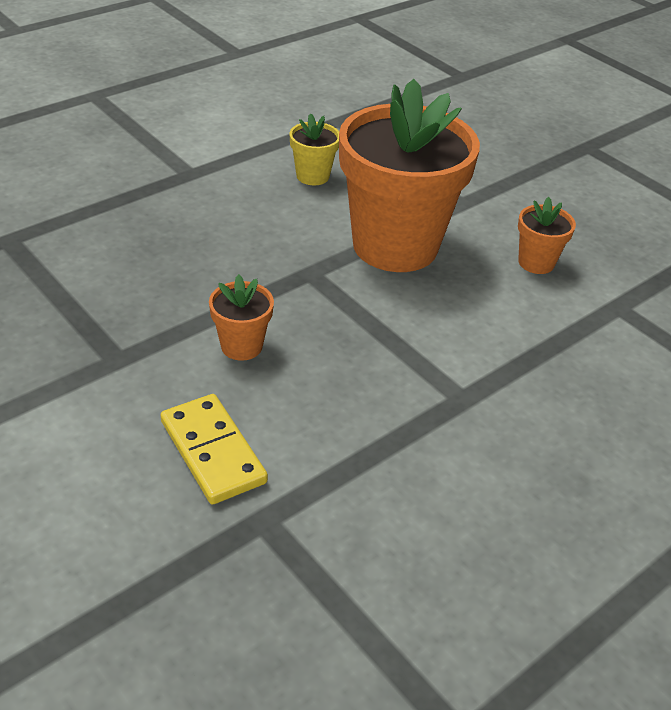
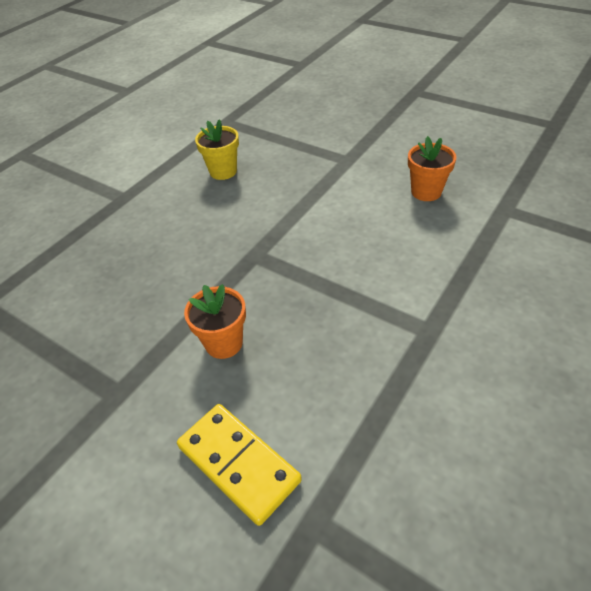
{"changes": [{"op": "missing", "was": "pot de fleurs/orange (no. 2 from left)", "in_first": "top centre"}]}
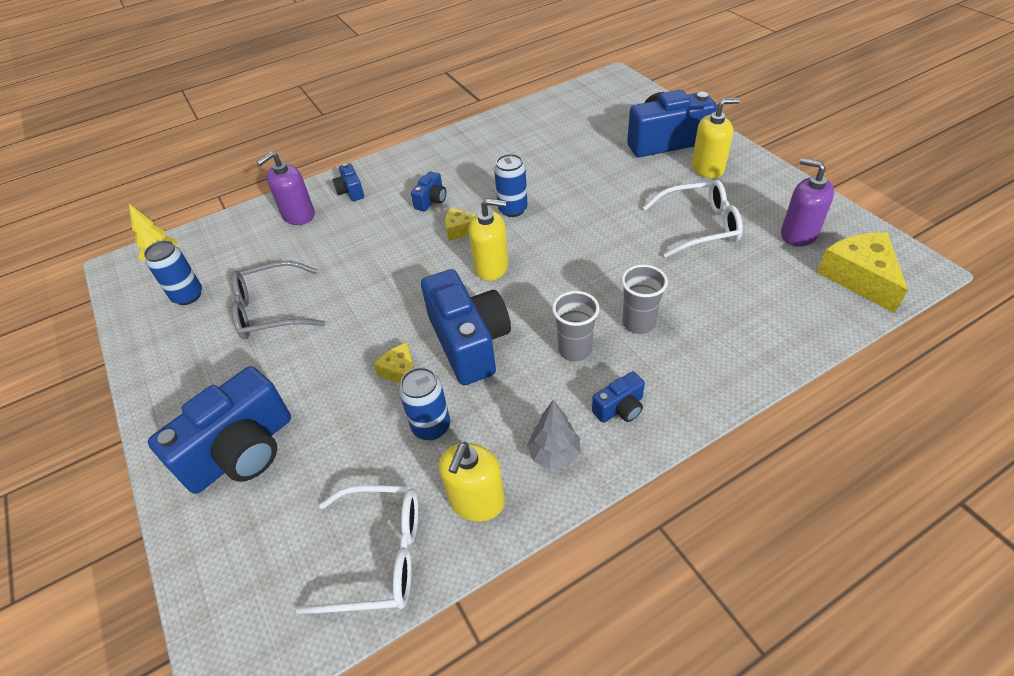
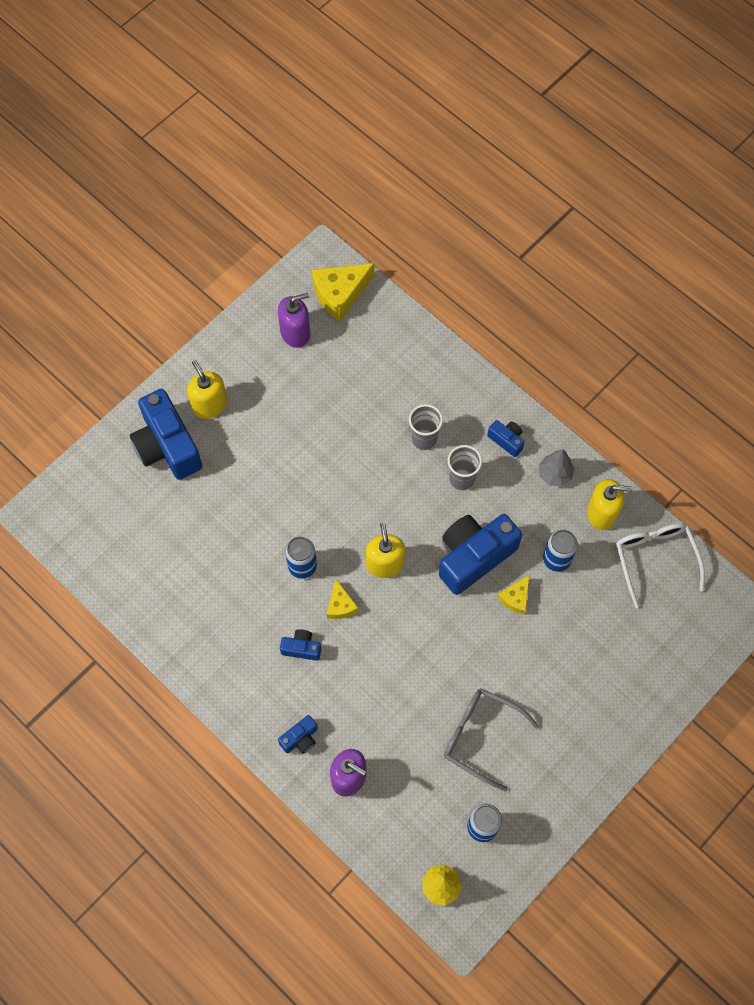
{"changes": [{"op": "missing", "was": "appareil photo/bleu (no. 1 from left)", "in_first": "middle left"}, {"op": "spun", "was": "lunettes/gris", "in_first": "middle left", "in_second": "bottom centre", "clockwise": 150}, {"op": "missing", "was": "lunettes/blanc (no. 2 from left)", "in_first": "top right"}, {"op": "spun", "was": "distributeur de savon/violet (no. 2 from left in the first image)", "in_first": "top right", "in_second": "top centre", "clockwise": -135}]}
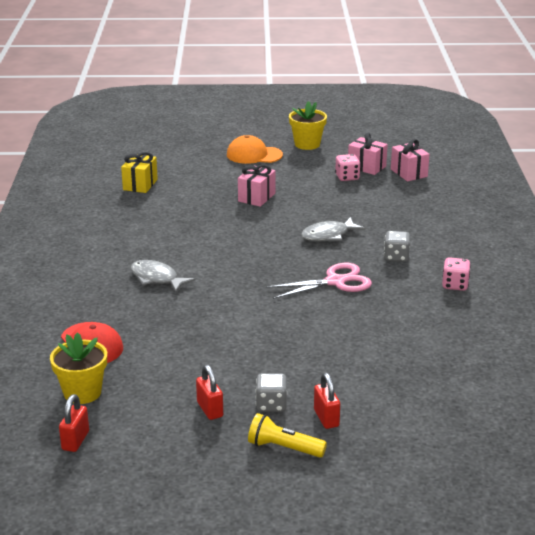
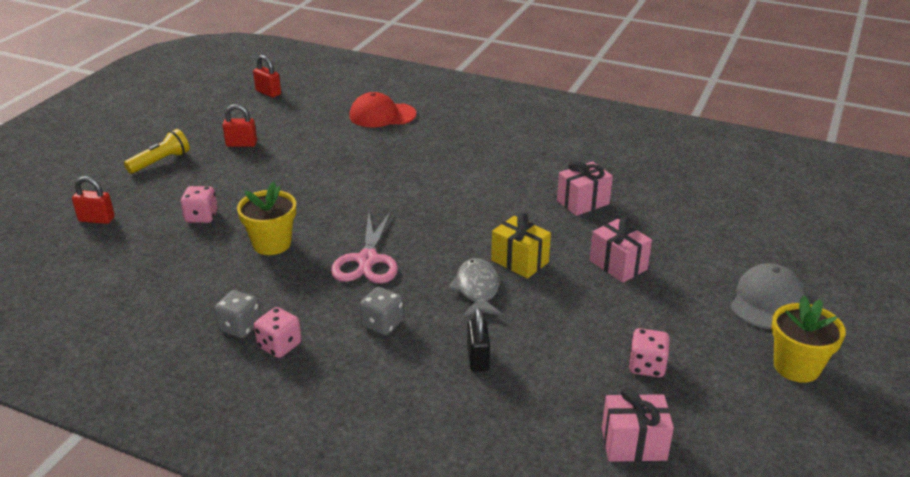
{"changes": [{"op": "relocated", "was": "pot de fleurs/jaune (no. 1 from left)", "in_first": "bottom left", "in_second": "middle left"}, {"op": "relocated", "was": "cadeau/jaune", "in_first": "top left", "in_second": "centre"}, {"op": "missing", "was": "poisson/gris (no. 1 from left)", "in_first": "middle left"}, {"op": "colour", "was": "casquette/orange", "now": "casquette/gris", "in_first": "top centre", "in_second": "middle right"}, {"op": "relocated", "was": "dé/gris (no. 1 from left)", "in_first": "bottom centre", "in_second": "middle left"}, {"op": "relocated", "was": "cadenas/rouge (no. 3 from left in the first image)", "now": "cadenas/rouge (no. 1 from left)", "in_first": "bottom centre", "in_second": "middle left"}, {"op": "relocated", "was": "cadeau/rose (no. 2 from left in the first image)", "now": "cadeau/rose (no. 1 from left)", "in_first": "top right", "in_second": "centre"}, {"op": "appeared", "now": "dé/rose (no. 1 from left)", "in_second": "middle left"}, {"op": "appeared", "now": "cadenas/noir", "in_second": "bottom centre"}]}
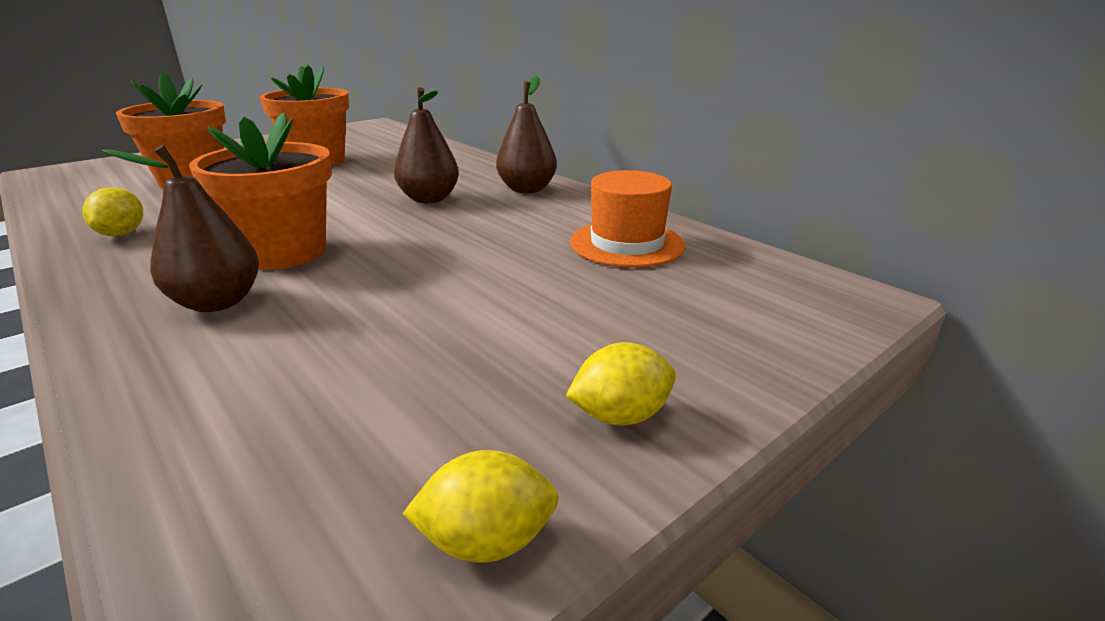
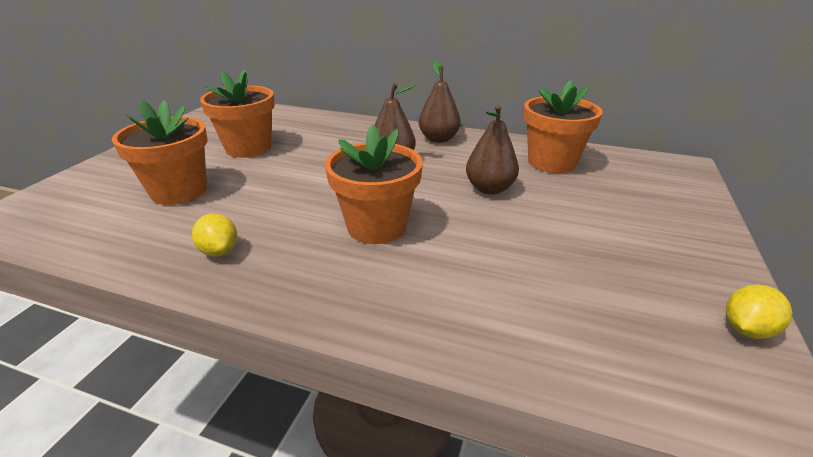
{"changes": [{"op": "relocated", "was": "poire/marron (no. 1 from left in the first image)", "now": "poire/marron (no. 3 from left)", "in_first": "middle left", "in_second": "top centre"}, {"op": "missing", "was": "citron/jaune (no. 3 from left)", "in_first": "centre"}, {"op": "exchanged", "was": "chapeau/orange", "now": "pot de fleurs/orange (no. 4 from left)", "in_first": "centre", "in_second": "top right"}]}
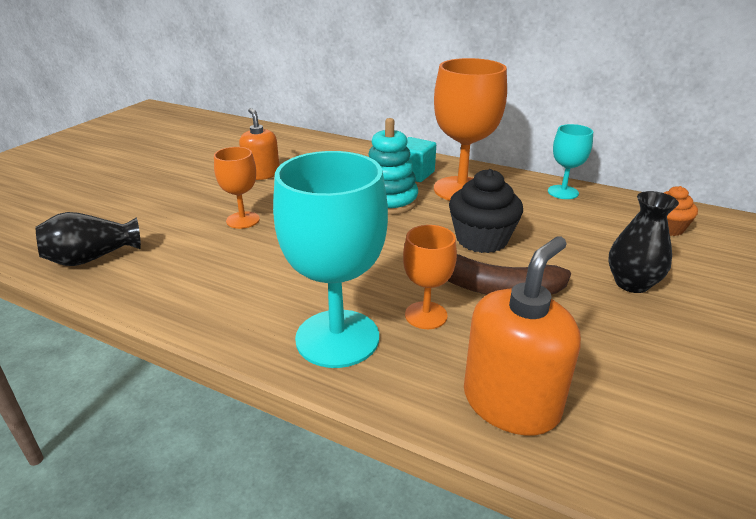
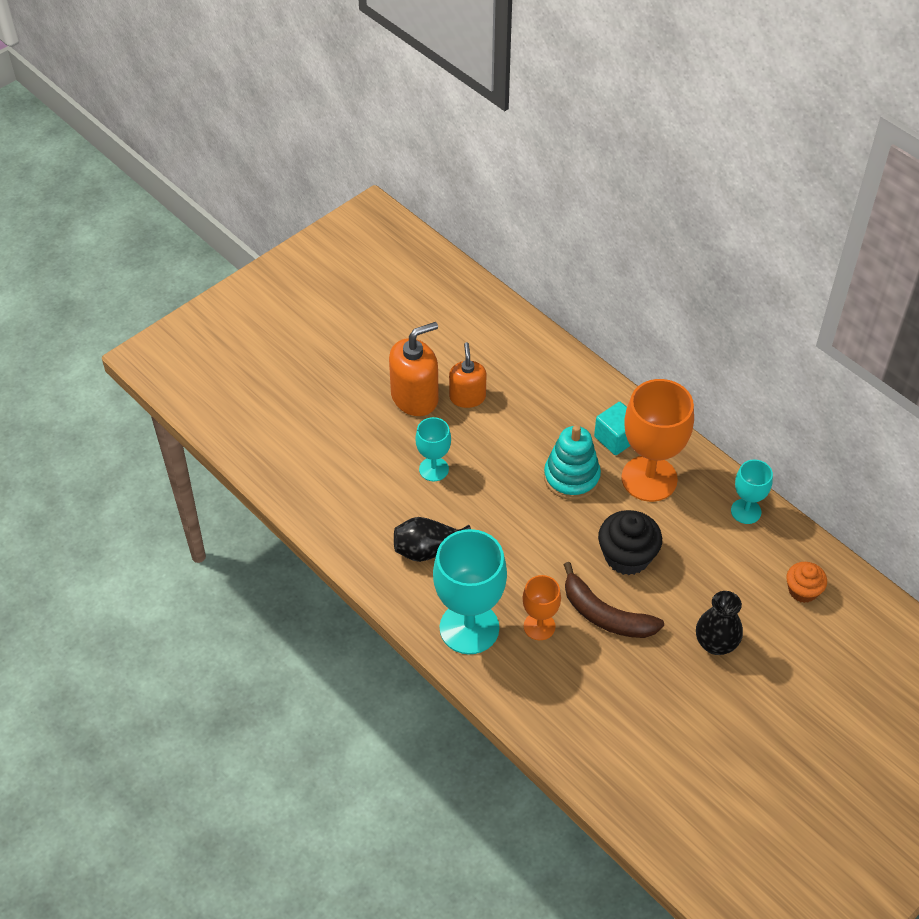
{"changes": [{"op": "relocated", "was": "vase/noir (no. 1 from left)", "in_first": "middle left", "in_second": "centre"}, {"op": "colour", "was": "verre à pied/orange (no. 1 from left)", "now": "verre à pied/turquoise (no. 1 from left)", "in_first": "middle left", "in_second": "centre"}, {"op": "relocated", "was": "distributeur de savon/orange (no. 2 from left in the first image)", "now": "distributeur de savon/orange (no. 1 from left)", "in_first": "middle right", "in_second": "centre"}]}
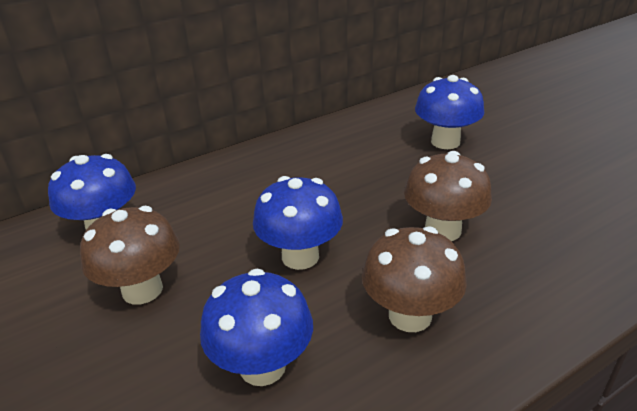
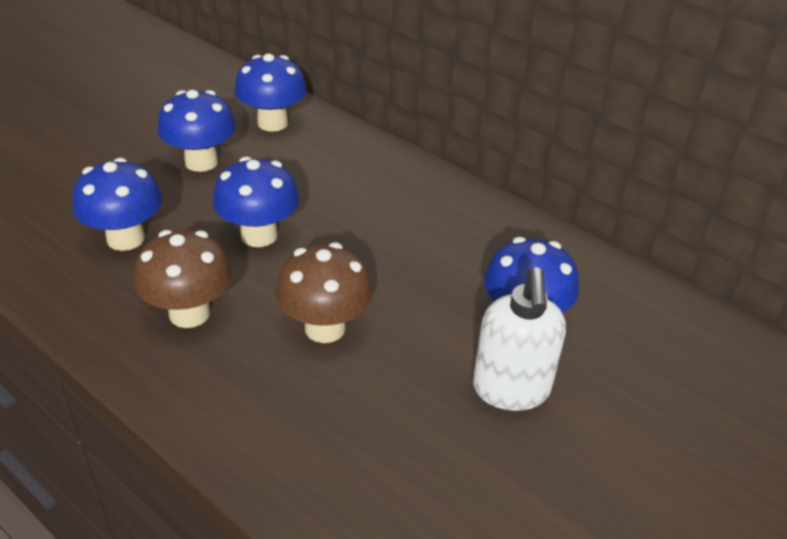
{"changes": [{"op": "colour", "was": "champignon/marron (no. 1 from left)", "now": "champignon/bleu (no. 2 from left)", "in_first": "middle left", "in_second": "top left"}, {"op": "appeared", "now": "distributeur de savon/blanc", "in_second": "centre"}]}
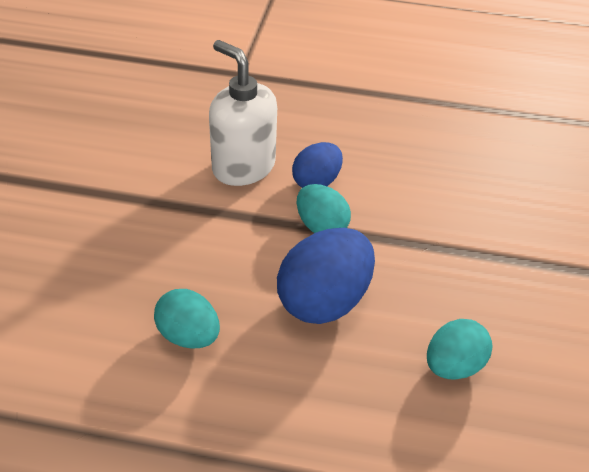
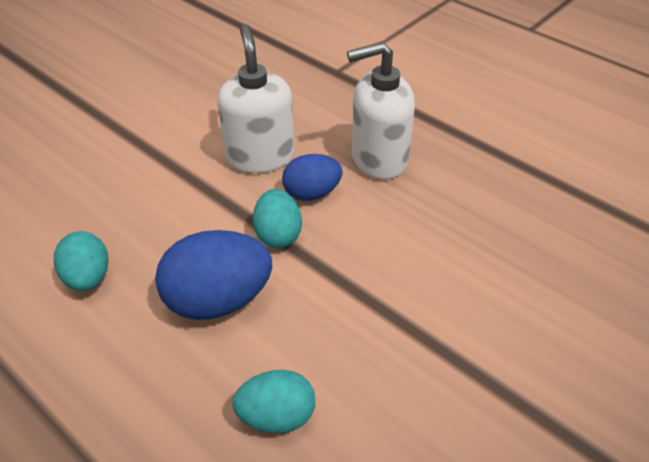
{"changes": [{"op": "appeared", "now": "distributeur de savon/blanc (no. 2 from left)", "in_second": "top centre"}]}
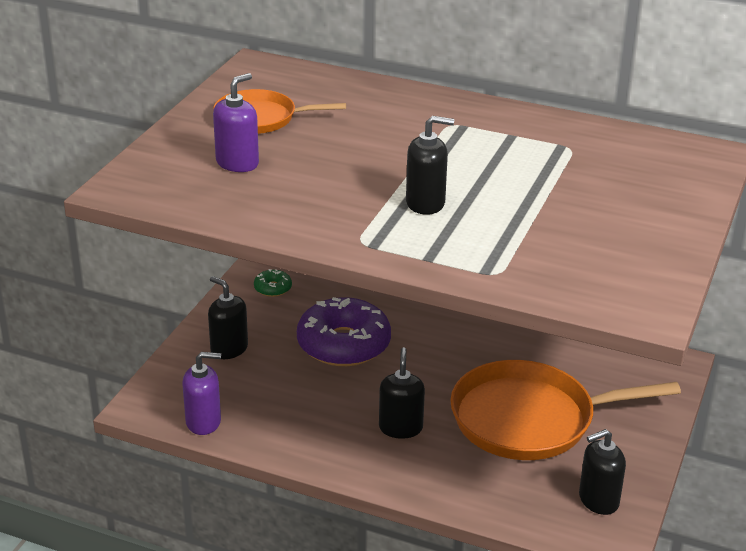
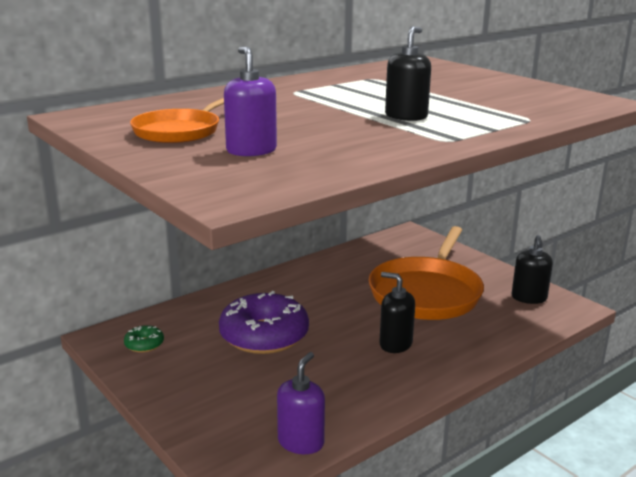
{"changes": [{"op": "missing", "was": "distributeur de savon/noir (no. 1 from left)", "in_first": "middle left"}]}
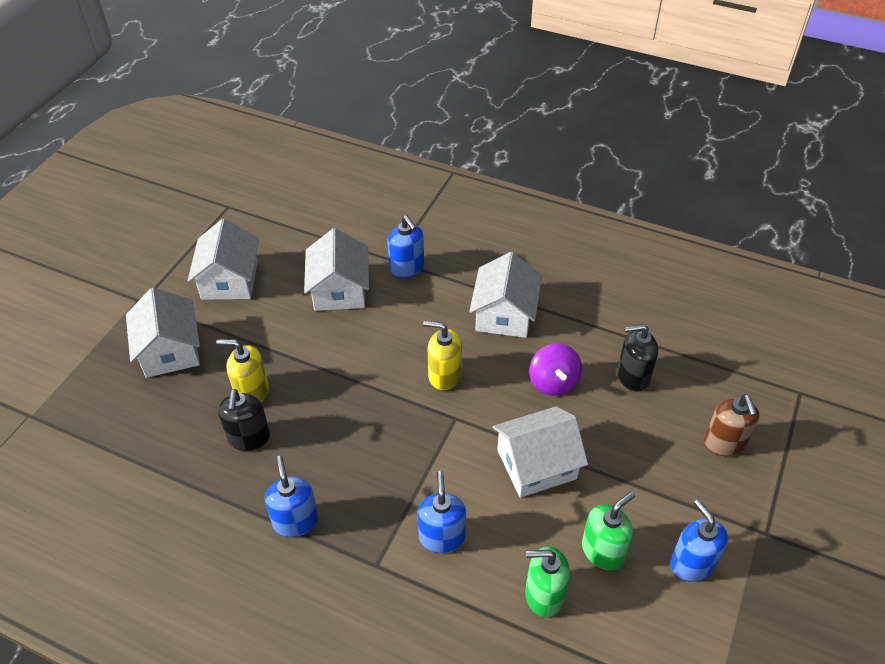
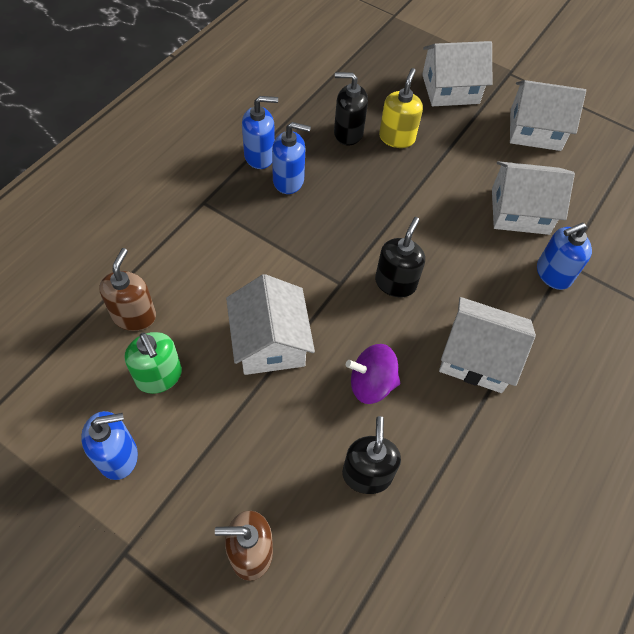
{"changes": [{"op": "relocated", "was": "distributeur de savon/bleu (no. 3 from left)", "in_first": "bottom centre", "in_second": "top centre"}, {"op": "colour", "was": "distributeur de savon/jaune (no. 2 from left)", "now": "distributeur de savon/noir (no. 3 from left)", "in_first": "centre", "in_second": "centre"}, {"op": "colour", "was": "distributeur de savon/vert (no. 1 from left)", "now": "distributeur de savon/marron (no. 1 from left)", "in_first": "bottom centre", "in_second": "middle left"}]}
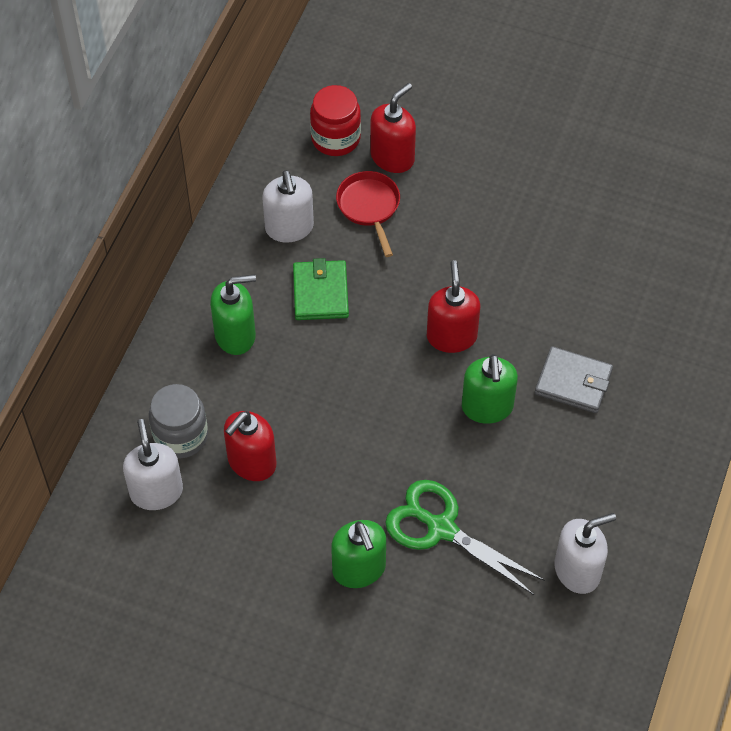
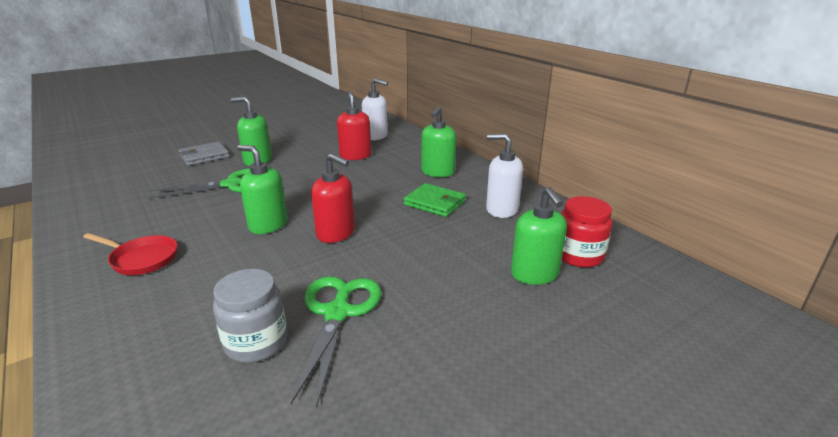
{"changes": [{"op": "relocated", "was": "bocal/gris", "in_first": "middle left", "in_second": "bottom left"}, {"op": "relocated", "was": "poêle/rouge", "in_first": "top centre", "in_second": "middle left"}, {"op": "colour", "was": "distributeur de savon/rouge (no. 2 from left)", "now": "distributeur de savon/vert (no. 4 from left)", "in_first": "top centre", "in_second": "centre"}, {"op": "relocated", "was": "portefeuille/gris", "in_first": "middle right", "in_second": "middle left"}, {"op": "missing", "was": "distributeur de savon/blanc (no. 3 from left)", "in_first": "bottom right"}, {"op": "appeared", "now": "ciseaux/vert (no. 2 from left)", "in_second": "bottom centre"}]}
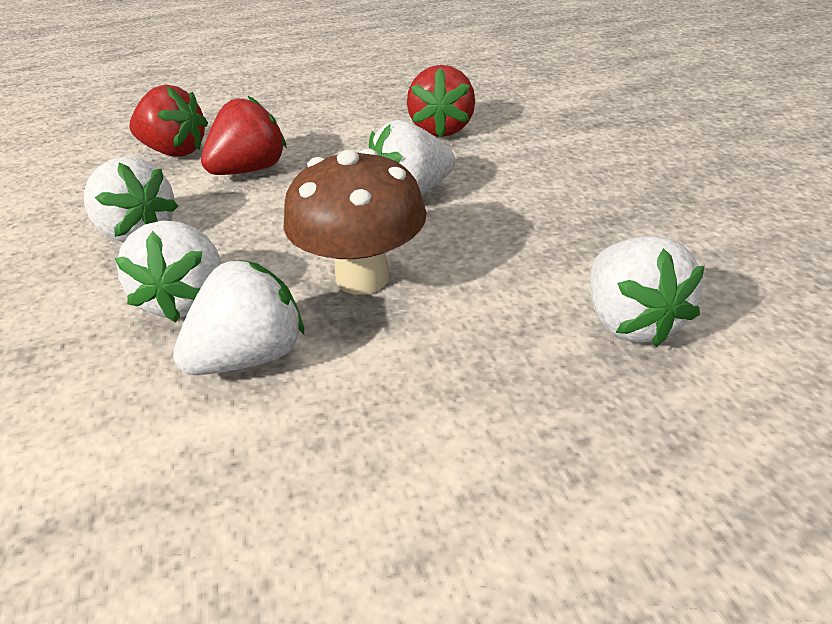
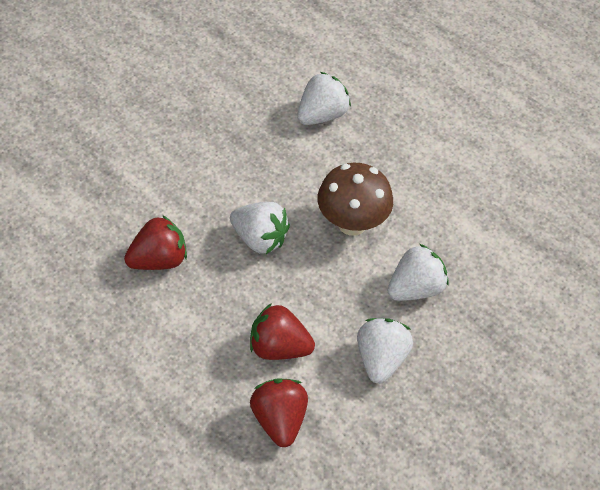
{"changes": [{"op": "missing", "was": "fraise/blanc (no. 3 from left)", "in_first": "middle left"}]}
